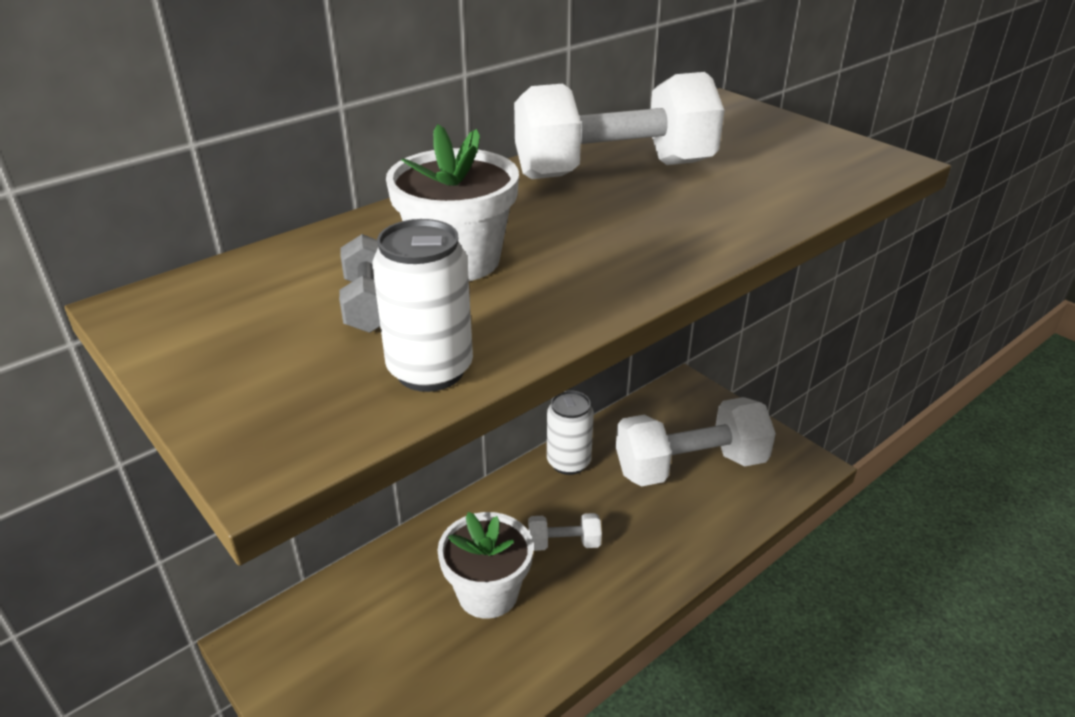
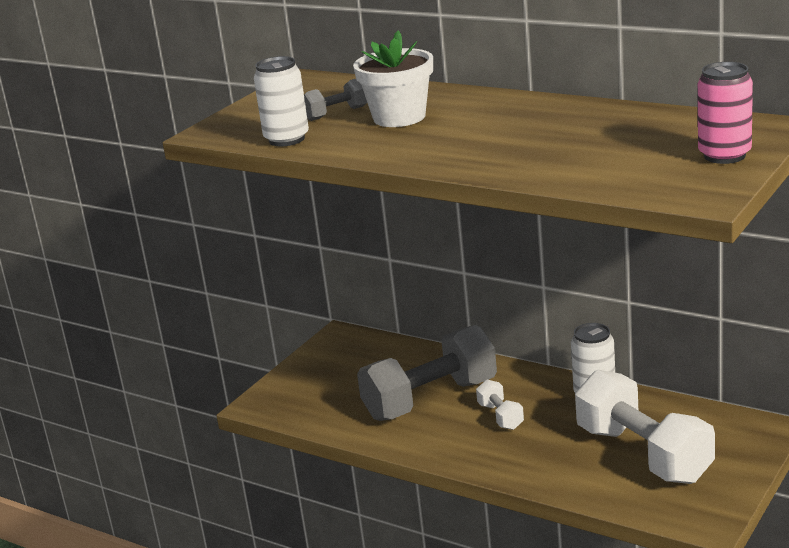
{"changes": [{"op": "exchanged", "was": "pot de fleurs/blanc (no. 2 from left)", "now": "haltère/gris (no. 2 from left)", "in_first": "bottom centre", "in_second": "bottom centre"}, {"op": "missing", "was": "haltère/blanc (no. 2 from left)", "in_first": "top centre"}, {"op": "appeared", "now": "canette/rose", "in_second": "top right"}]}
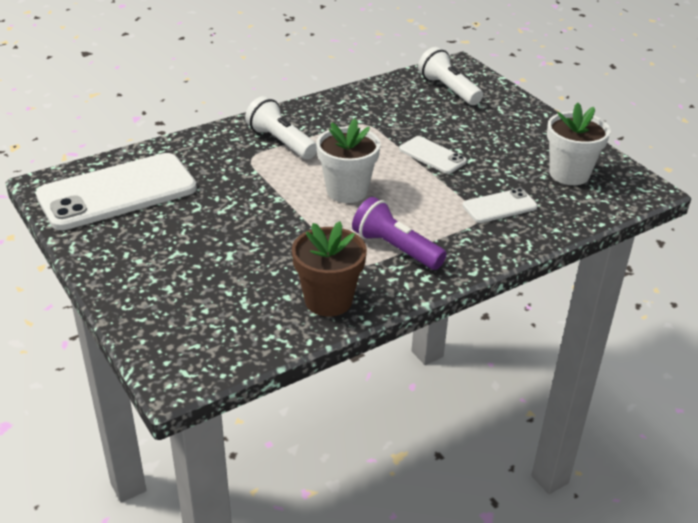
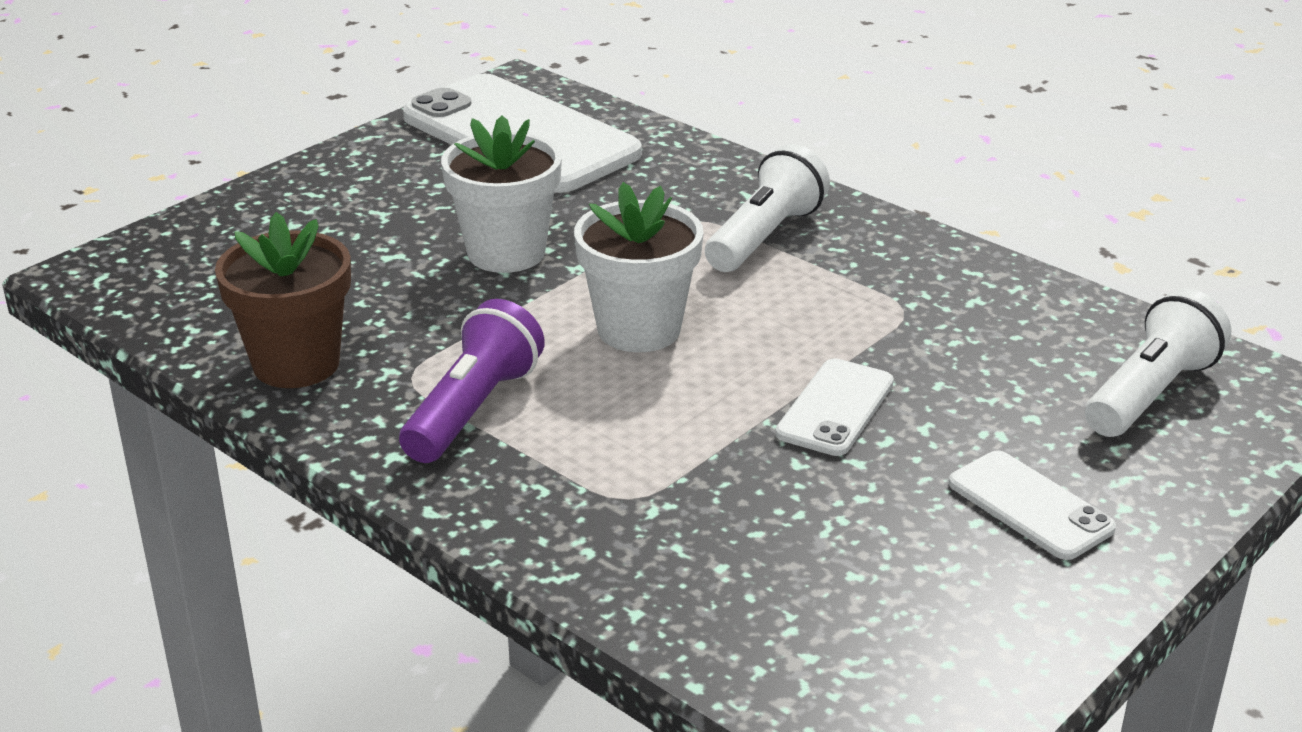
{"changes": [{"op": "relocated", "was": "téléphone/blanc (no. 3 from left)", "in_first": "middle right", "in_second": "bottom right"}, {"op": "relocated", "was": "pot de fleurs/blanc (no. 2 from left in the first image)", "now": "pot de fleurs/blanc (no. 1 from left)", "in_first": "top right", "in_second": "top centre"}]}
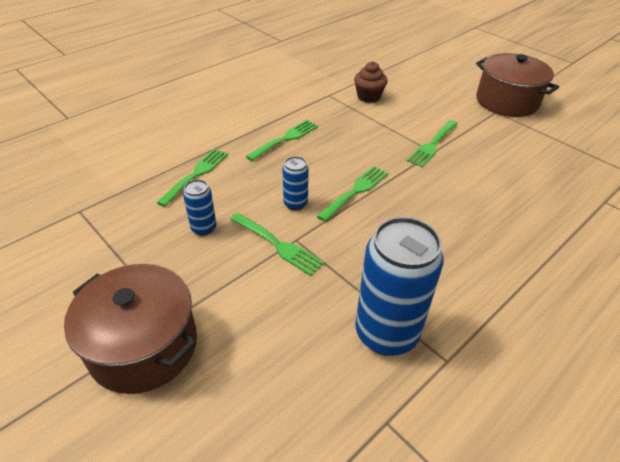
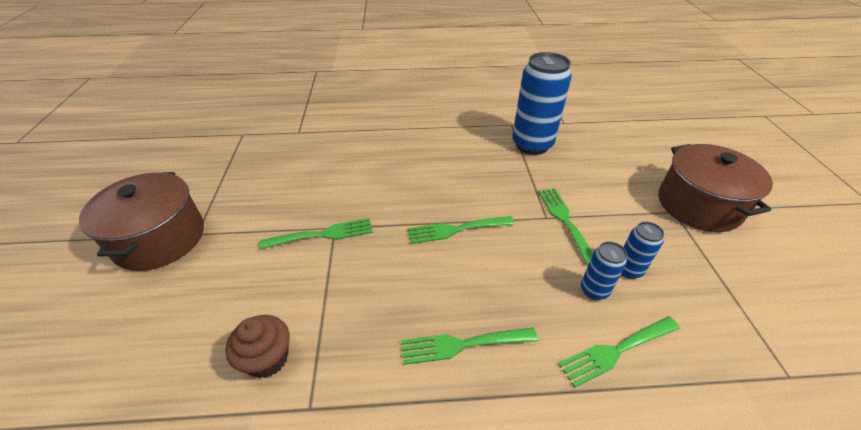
{"changes": [{"op": "relocated", "was": "canette/bleu (no. 2 from left)", "in_first": "centre", "in_second": "middle right"}]}
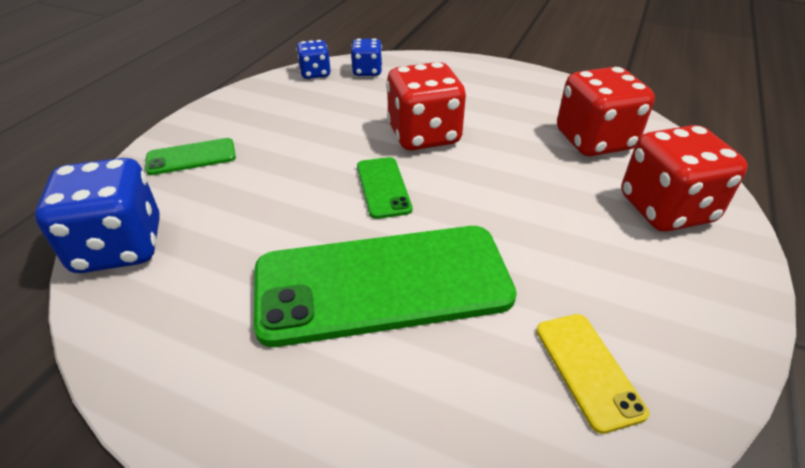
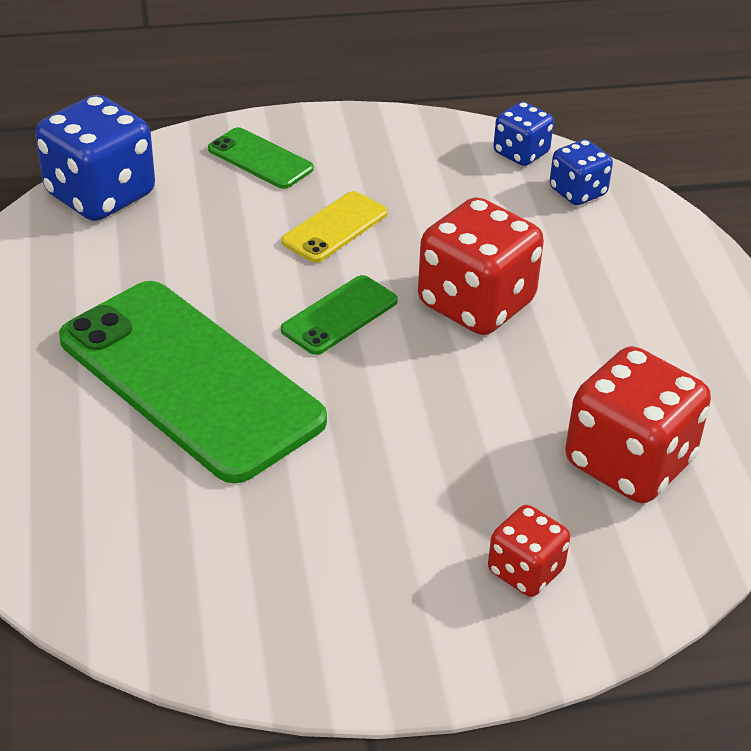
{"changes": [{"op": "relocated", "was": "téléphone/jaune", "in_first": "bottom right", "in_second": "top centre"}, {"op": "size", "was": "dé/rouge (no. 3 from left in the first image)", "in_first": "middle right", "in_second": "bottom right", "ratio": 0.54}]}
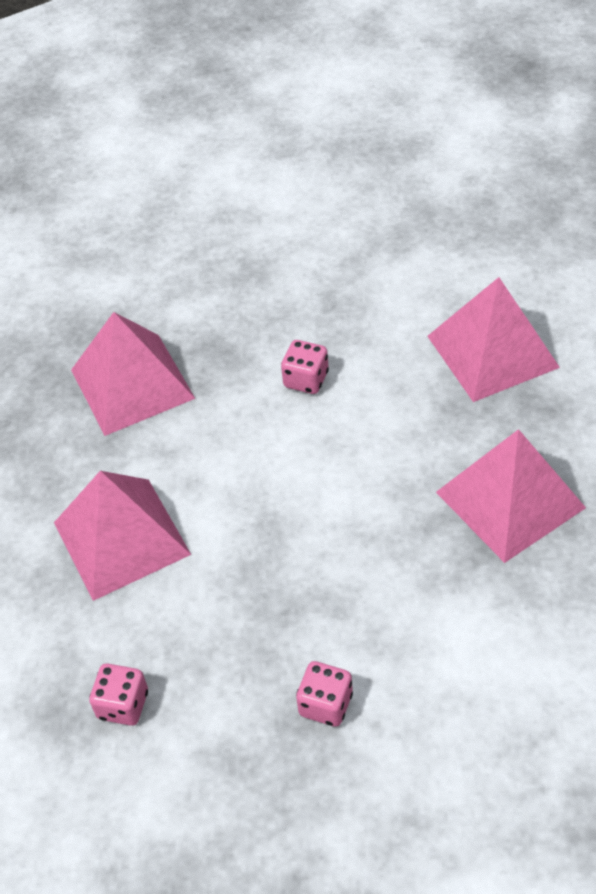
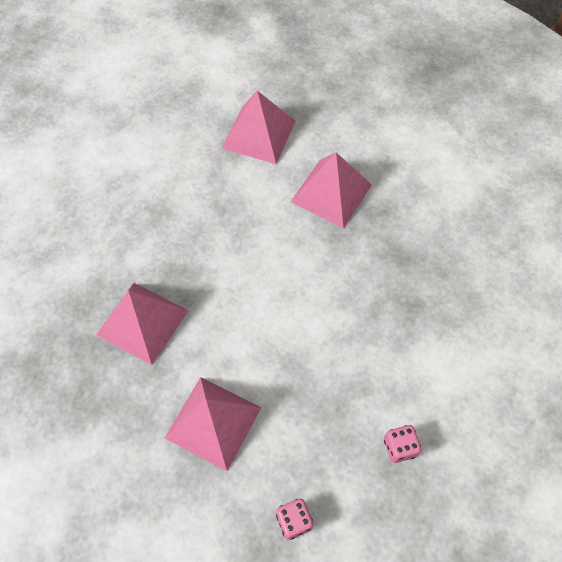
{"changes": [{"op": "missing", "was": "dé/rose (no. 2 from left)", "in_first": "centre"}, {"op": "relocated", "was": "pyramide/rose (no. 4 from left in the first image)", "now": "pyramide/rose (no. 3 from left)", "in_first": "middle right", "in_second": "top centre"}]}
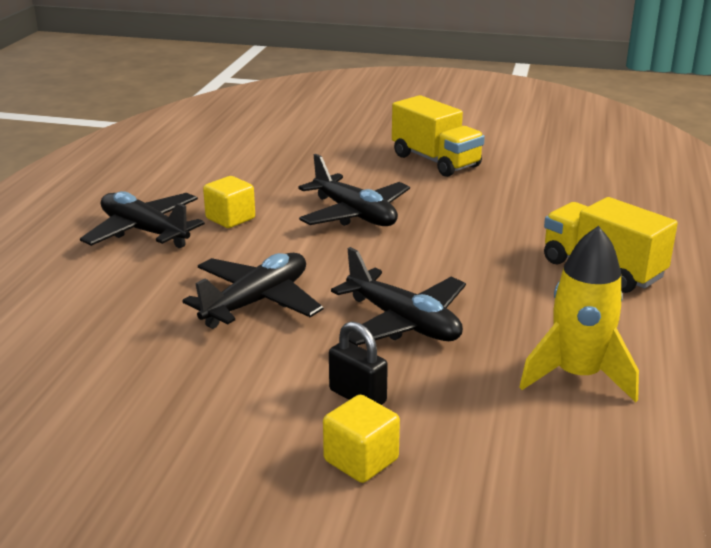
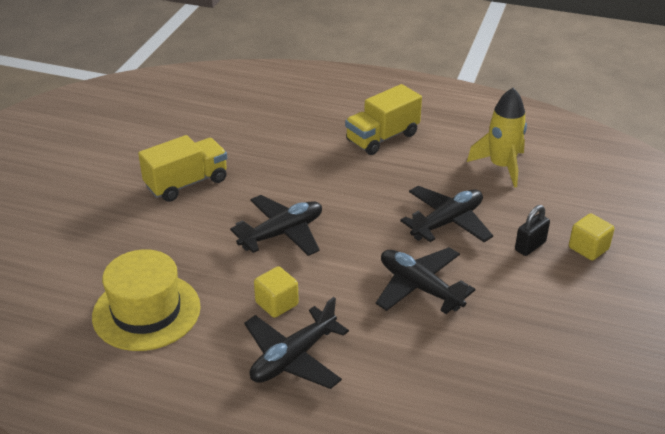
{"changes": [{"op": "appeared", "now": "chapeau/jaune", "in_second": "bottom left"}]}
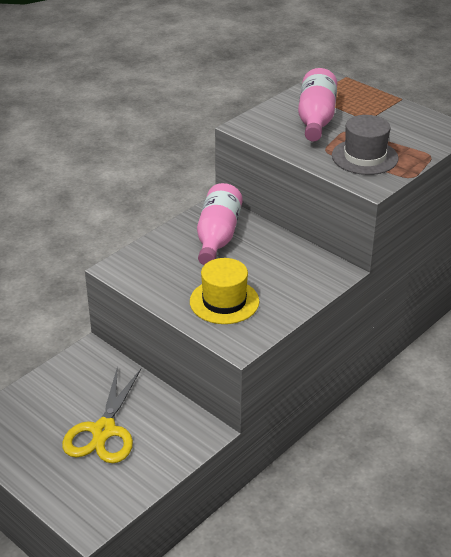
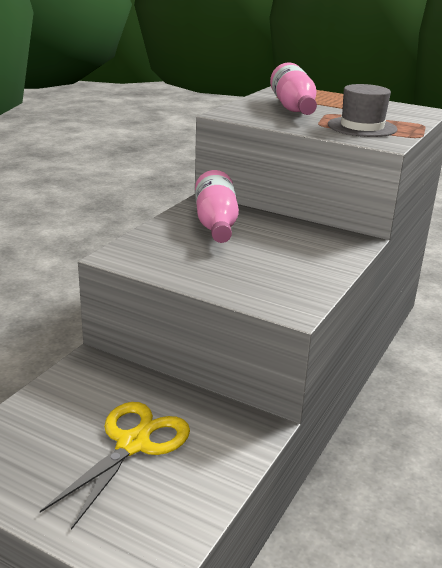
{"changes": [{"op": "spun", "was": "ciseaux/jaune", "in_first": "bottom left", "in_second": "bottom left", "clockwise": -150}, {"op": "missing", "was": "chapeau/jaune", "in_first": "centre"}]}
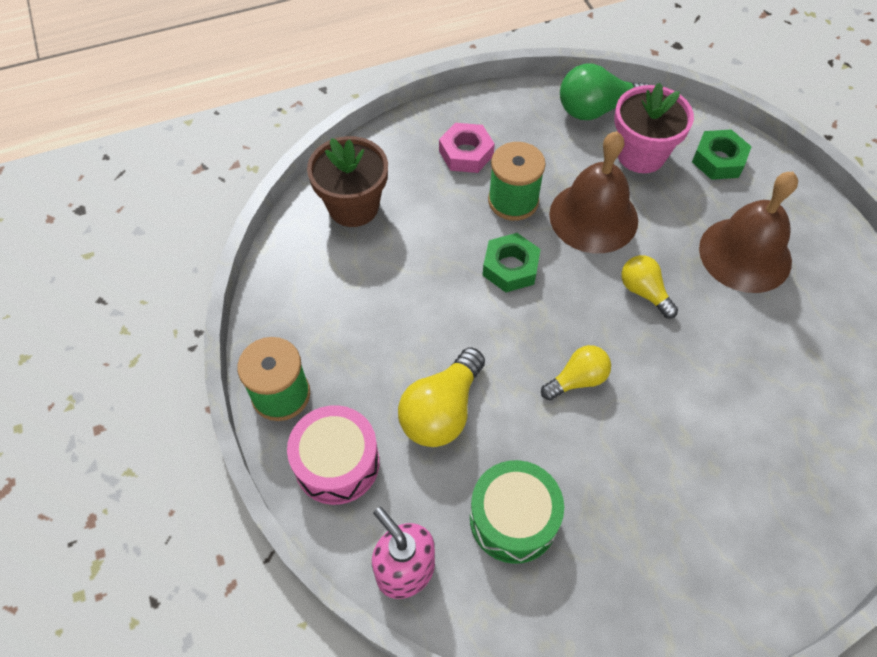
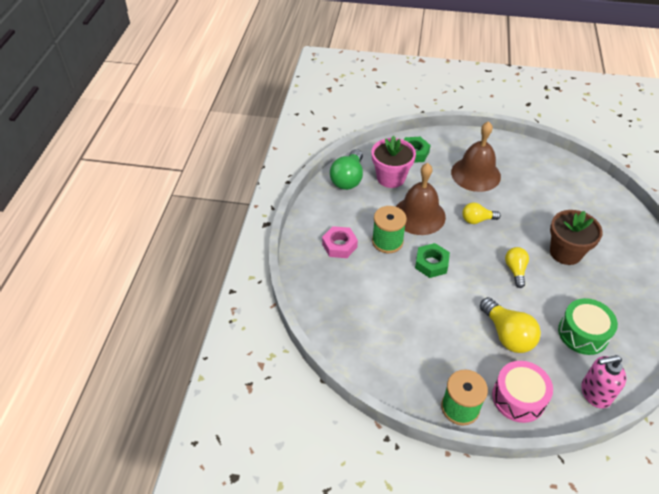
{"changes": [{"op": "relocated", "was": "pot de fleurs/marron", "in_first": "top centre", "in_second": "middle right"}]}
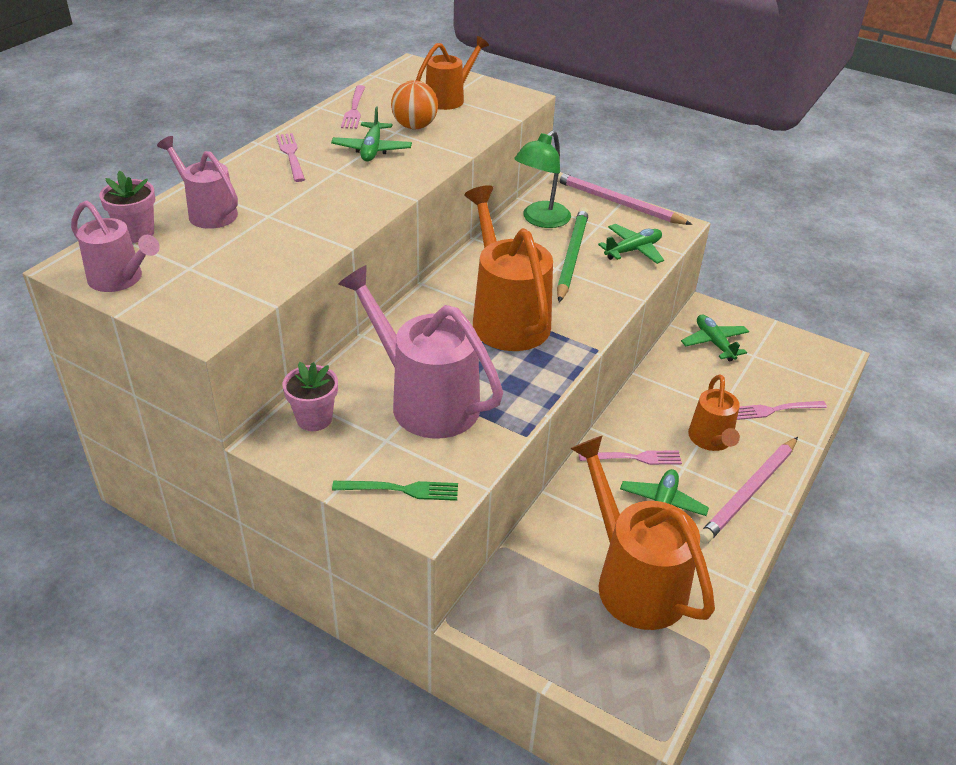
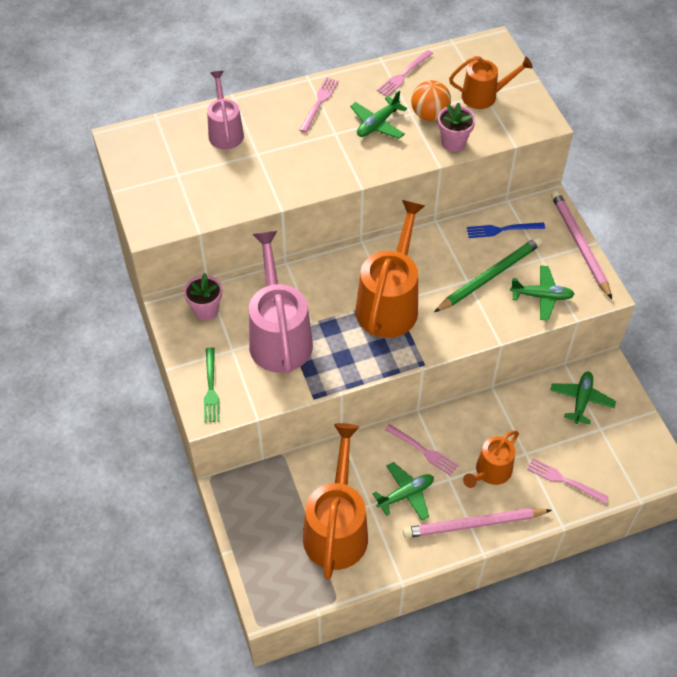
{"changes": [{"op": "missing", "was": "arrosoir/rose (no. 1 from left)", "in_first": "top left"}, {"op": "relocated", "was": "pot de fleurs/rose (no. 1 from left in the first image)", "now": "pot de fleurs/rose (no. 2 from left)", "in_first": "top left", "in_second": "top right"}, {"op": "spun", "was": "fourchette/vert", "in_first": "centre", "in_second": "middle left", "clockwise": 45}, {"op": "exchanged", "was": "lampe/vert", "now": "fourchette/bleu", "in_first": "top centre", "in_second": "middle right"}]}
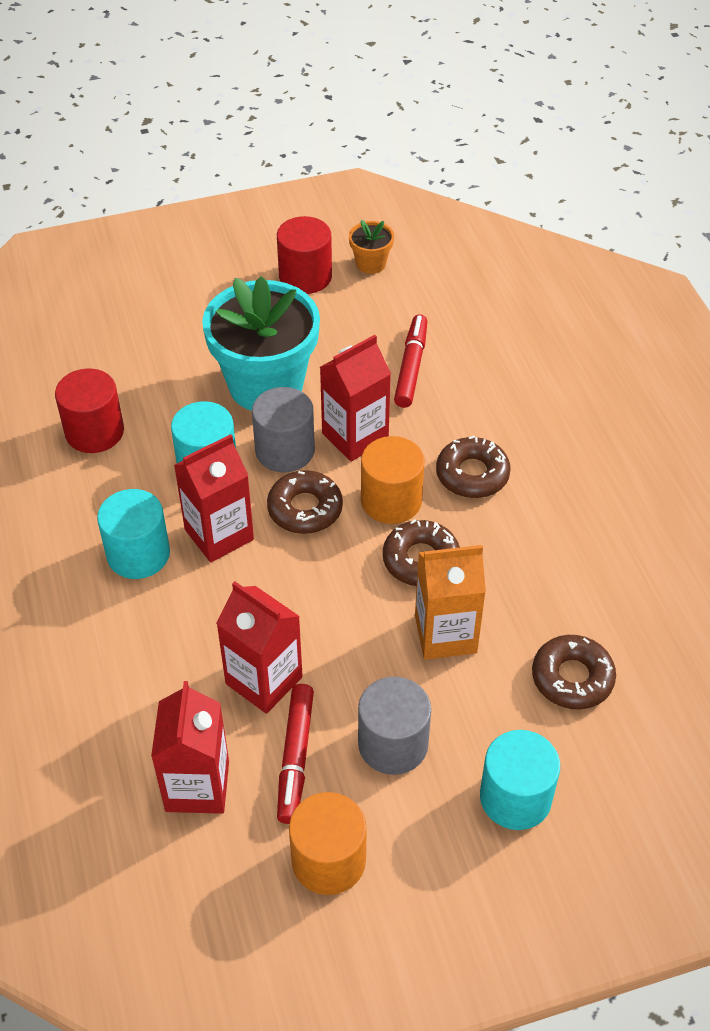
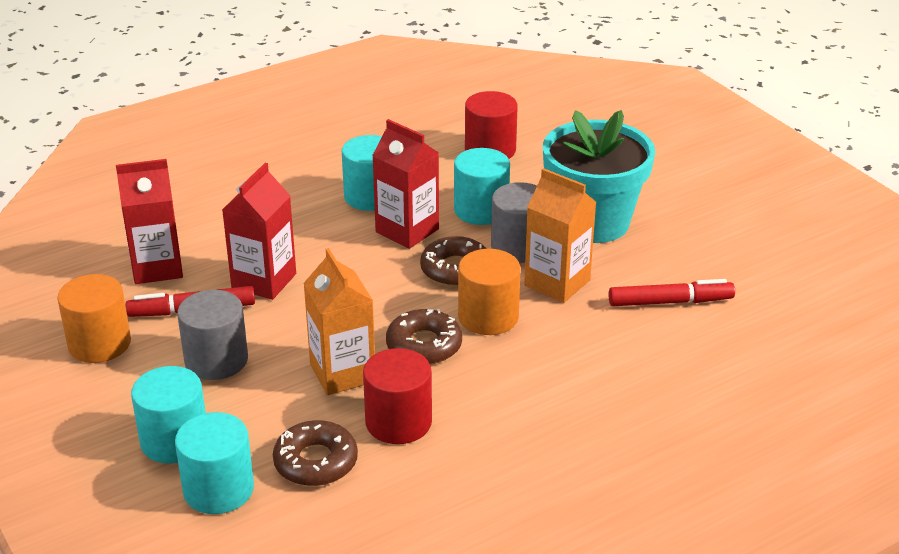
{"changes": [{"op": "relocated", "was": "cylindre/rouge (no. 2 from left in the first image)", "now": "cylindre/rouge (no. 1 from left)", "in_first": "top centre", "in_second": "bottom centre"}, {"op": "colour", "was": "brique de lait/rouge (no. 4 from left)", "now": "brique de lait/orange (no. 2 from left)", "in_first": "centre", "in_second": "centre"}, {"op": "missing", "was": "pot de fleurs/orange", "in_first": "top centre"}, {"op": "missing", "was": "beignet/marron (no. 3 from left)", "in_first": "centre"}, {"op": "appeared", "now": "cylindre/turquoise (no. 2 from left)", "in_second": "bottom left"}]}
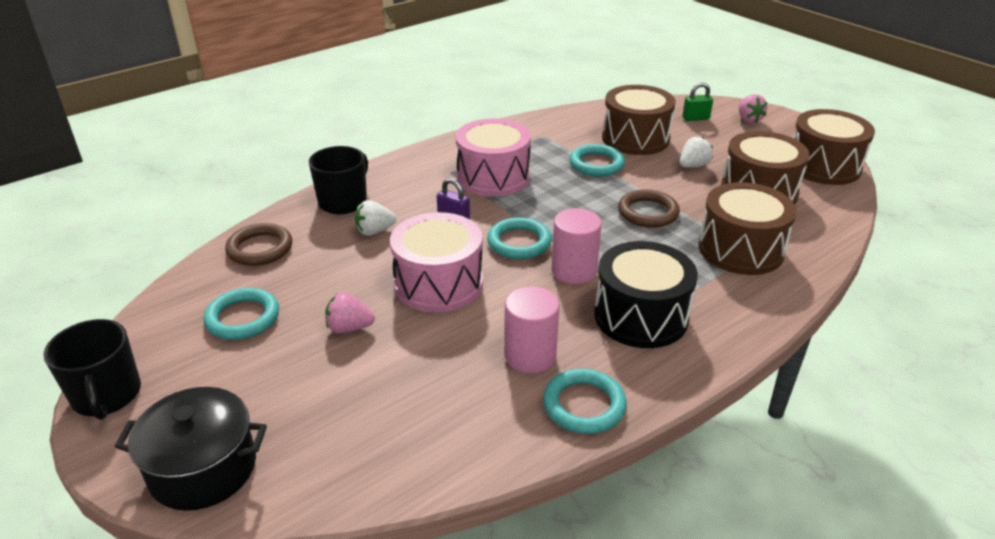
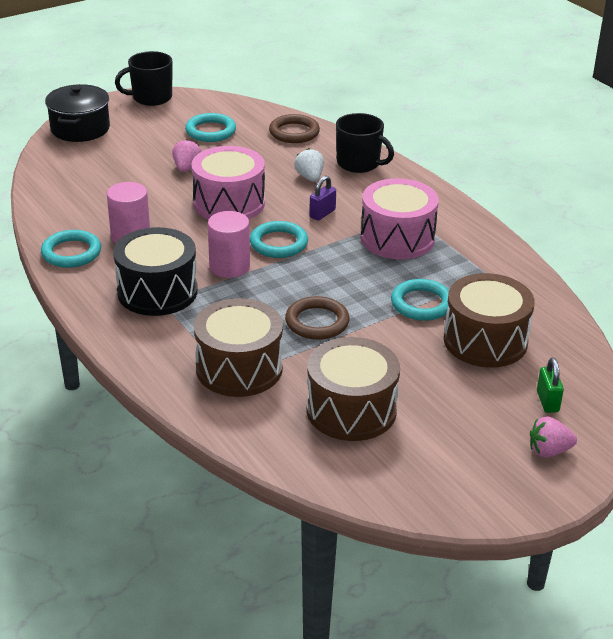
{"changes": [{"op": "missing", "was": "fraise/blanc (no. 2 from left)", "in_first": "top right"}, {"op": "missing", "was": "tambour/marron (no. 4 from left)", "in_first": "top right"}]}
